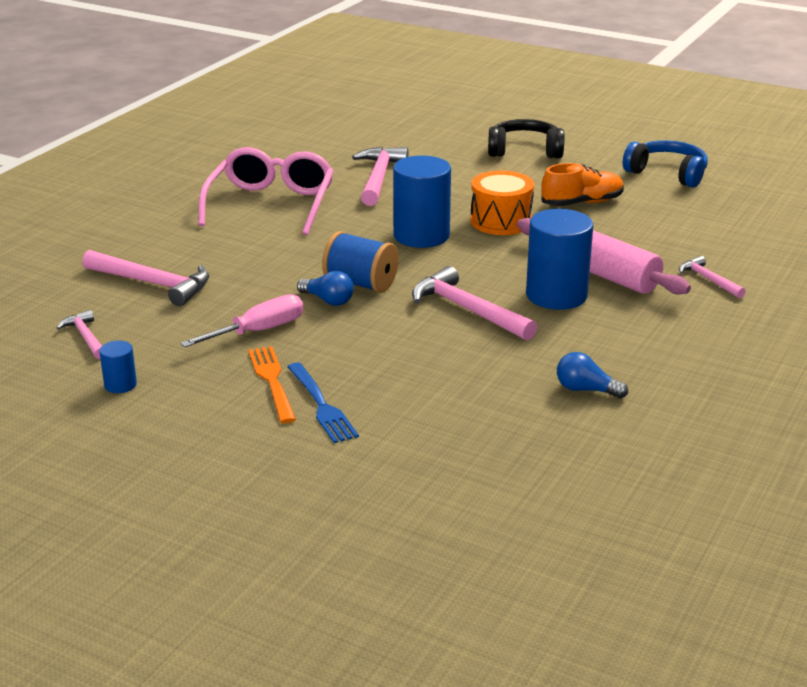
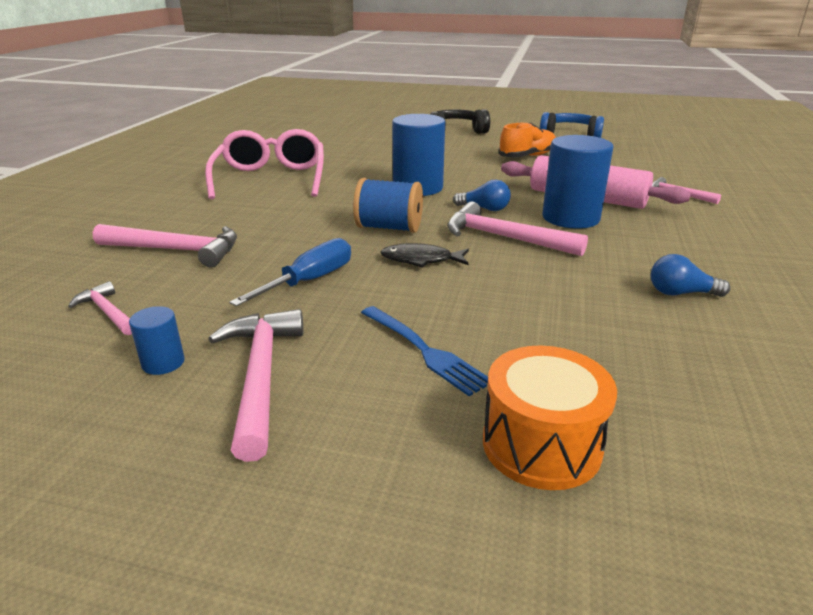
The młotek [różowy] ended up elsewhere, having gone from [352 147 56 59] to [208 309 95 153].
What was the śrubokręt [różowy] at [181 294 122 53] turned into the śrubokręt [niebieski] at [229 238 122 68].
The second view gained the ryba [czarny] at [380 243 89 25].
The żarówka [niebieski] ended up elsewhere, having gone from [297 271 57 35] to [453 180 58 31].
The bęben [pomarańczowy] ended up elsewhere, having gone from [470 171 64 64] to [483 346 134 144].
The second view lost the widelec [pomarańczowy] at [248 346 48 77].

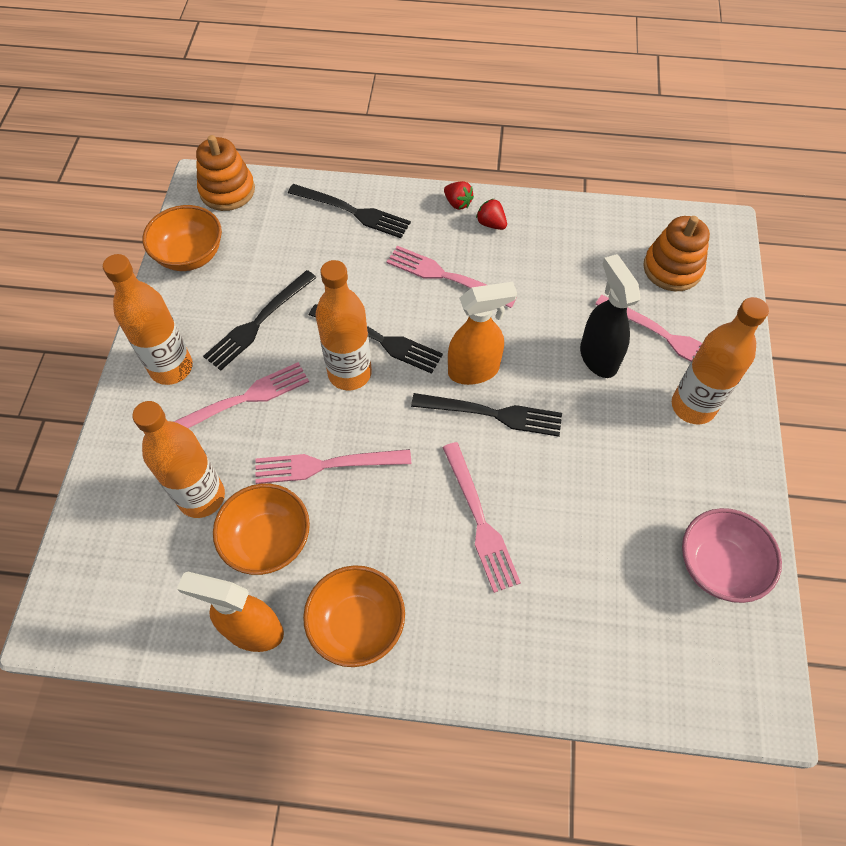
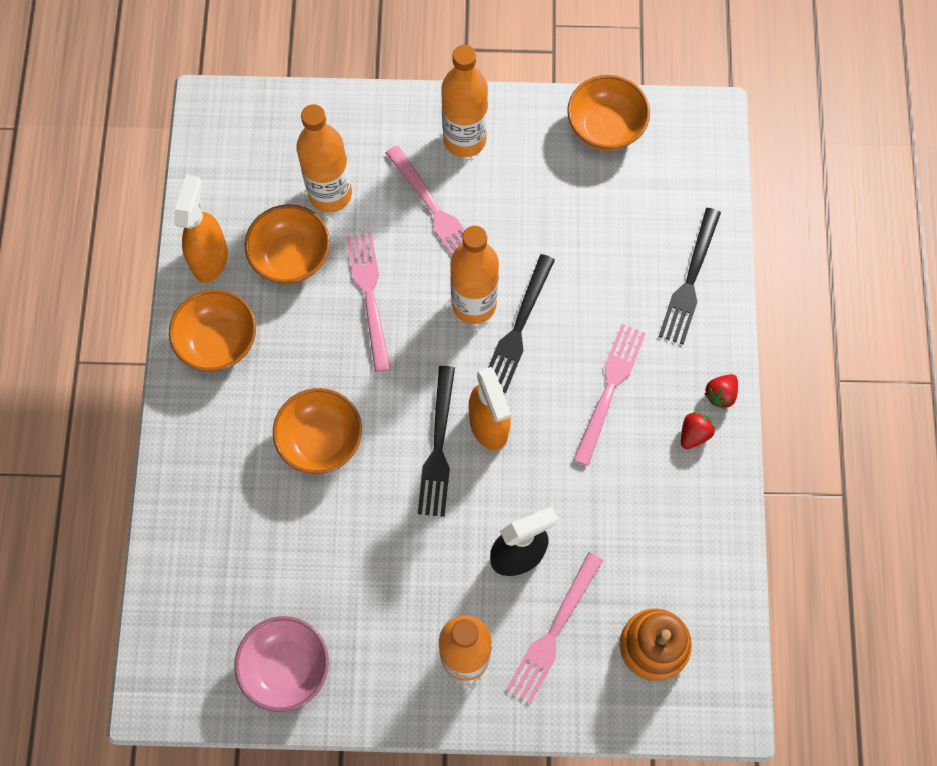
Where the widelec [różowy] stood at [442 442 79 151], the miska [pomarańczowy] came to stand at [273 388 89 86].
The second view lost the zabawka nakładanka [pomarańczowy] at [196 135 59 76].
The second view lost the widelec [czarny] at [203 270 114 101].

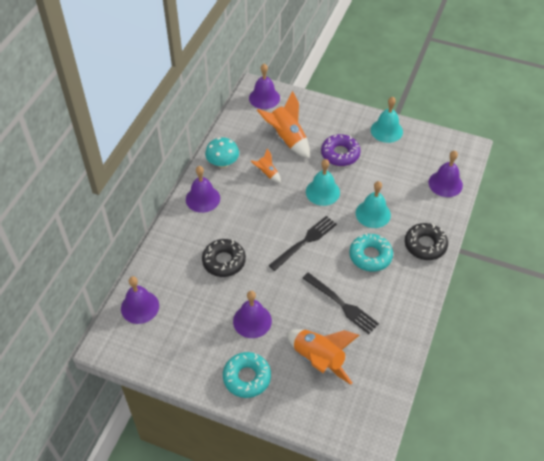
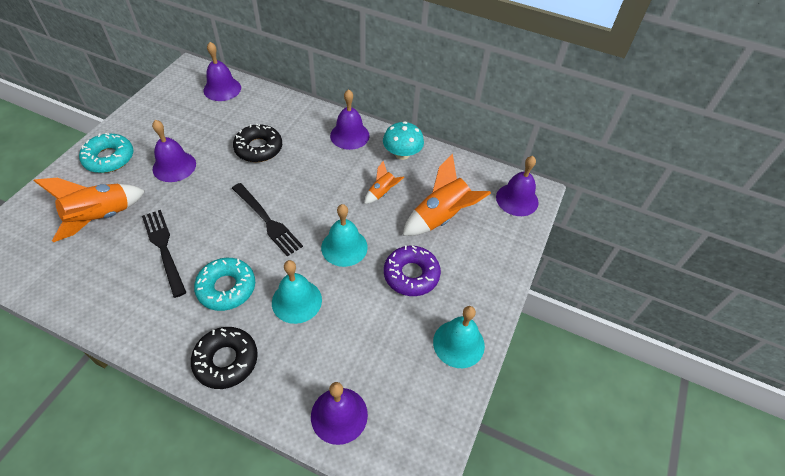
The widelec [czarny] at [303 273 76 61] ended up facing another way, 105 degrees clockwise from before.

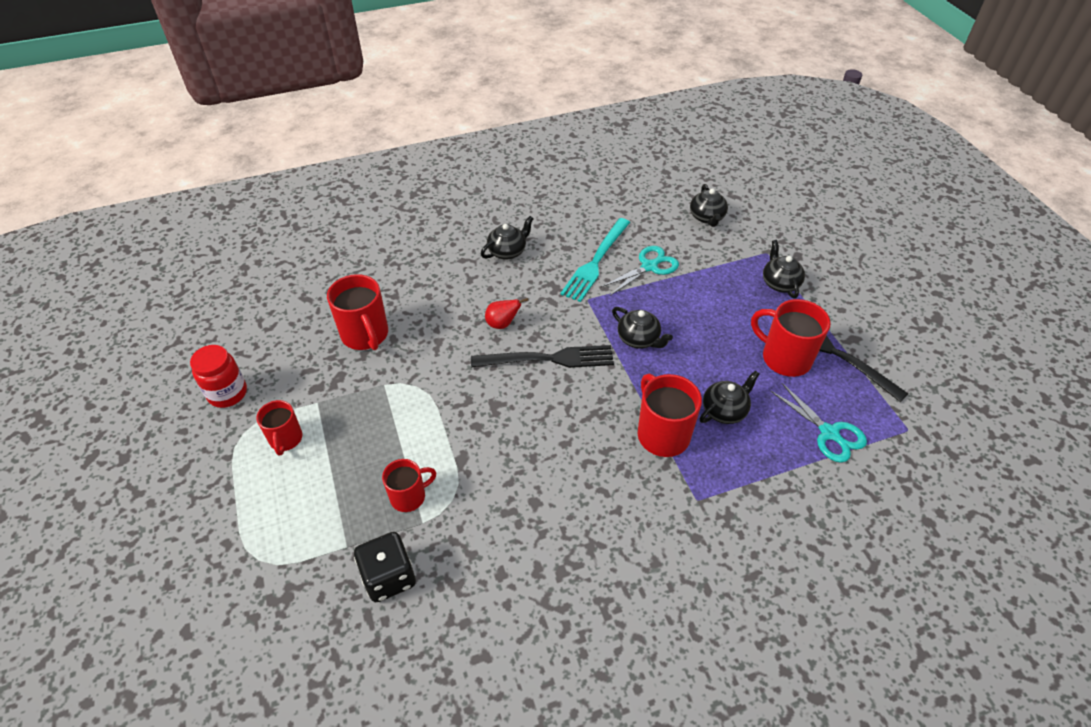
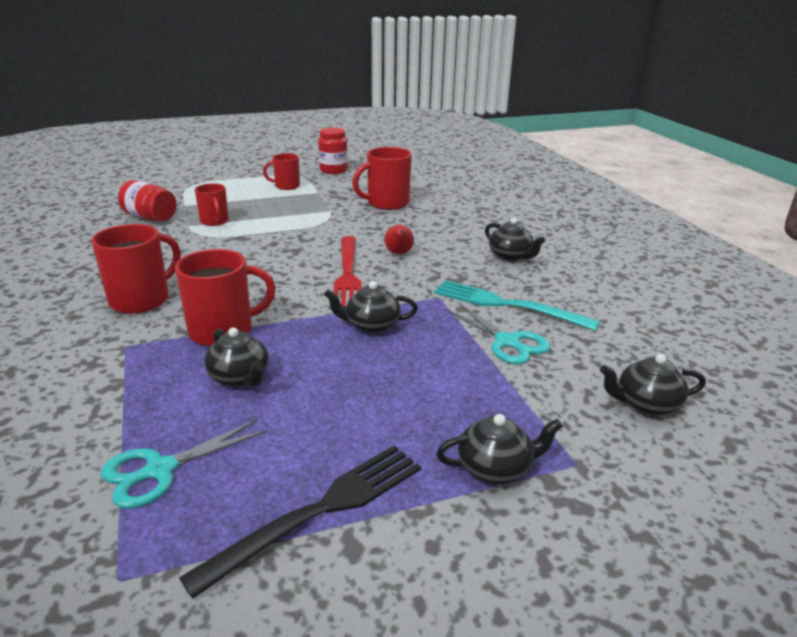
The kubek [czerwony] ended up elsewhere, having gone from [751 299 80 78] to [91 224 90 90].
Where the kostka do gry [czarny] stood at [354 532 62 70], the słoik [czerwony] came to stand at [118 180 59 41].
The imbryk [czarny] at [612 307 61 42] ended up facing another way, 45 degrees clockwise from before.
What was the widelec [czarny] at [471 345 143 23] turned into the widelec [czerwony] at [334 236 28 71].

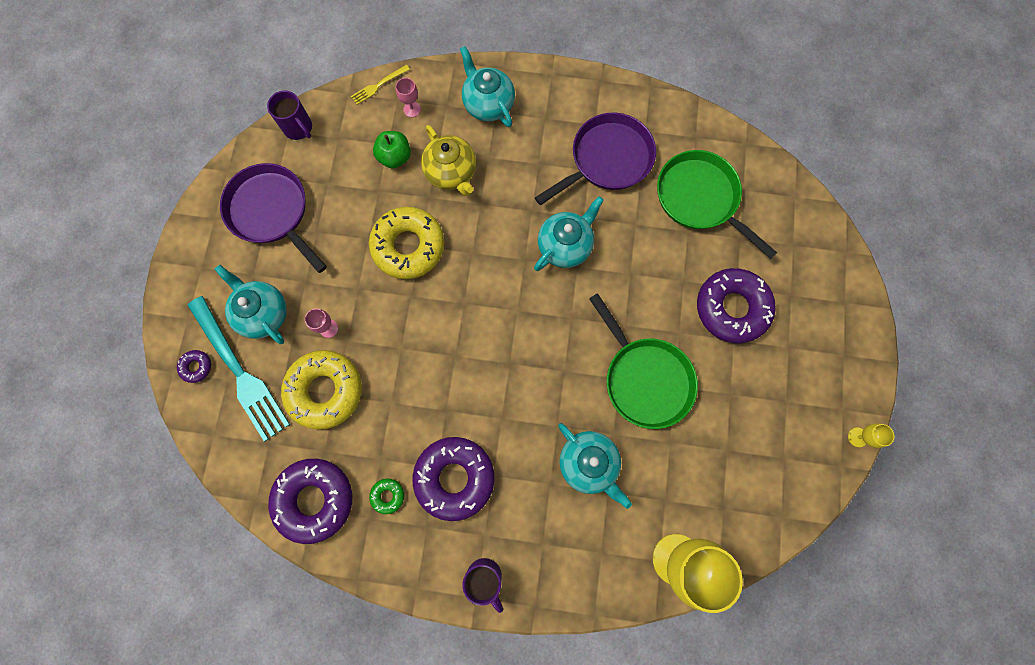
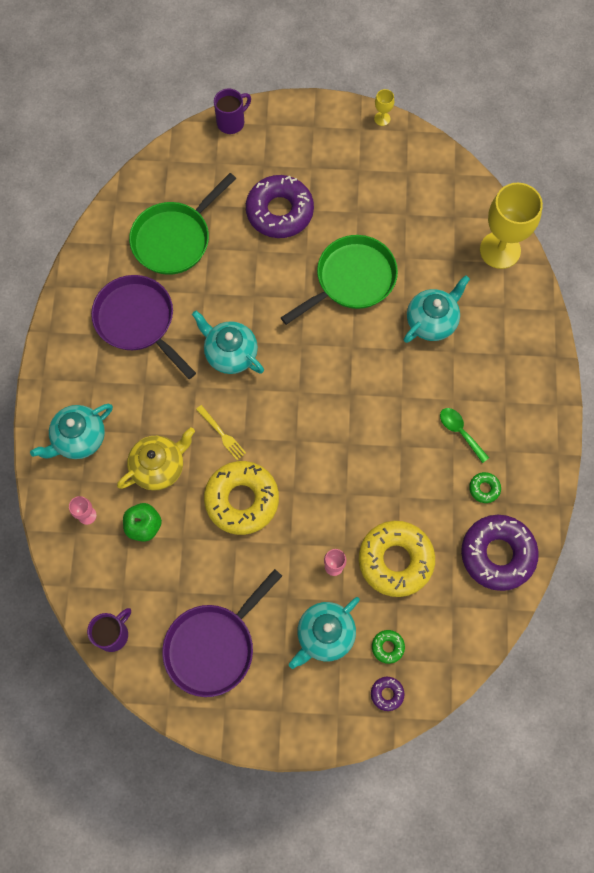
The widelec [żółty] ended up elsewhere, having gone from [351 65 59 40] to [196 405 50 55].
The kubek [fioletowy] ended up elsewhere, having gone from [463 558 40 55] to [214 88 37 46].
Where the widelec [turkusowy] stood at [188 296 102 145], the donut [zielony] came to stand at [372 630 33 34].
Where the donut [fioletowy] stood at [412 437 83 84], the łyżka [zielony] came to stand at [440 408 49 55].

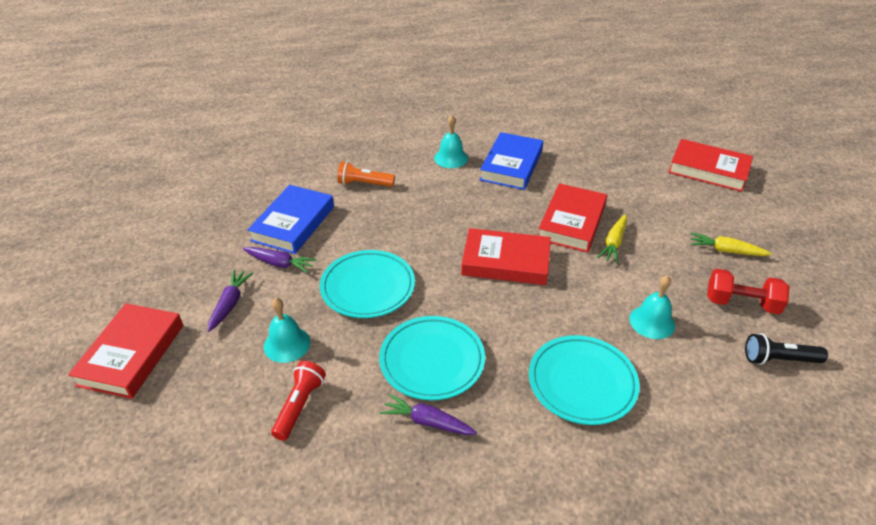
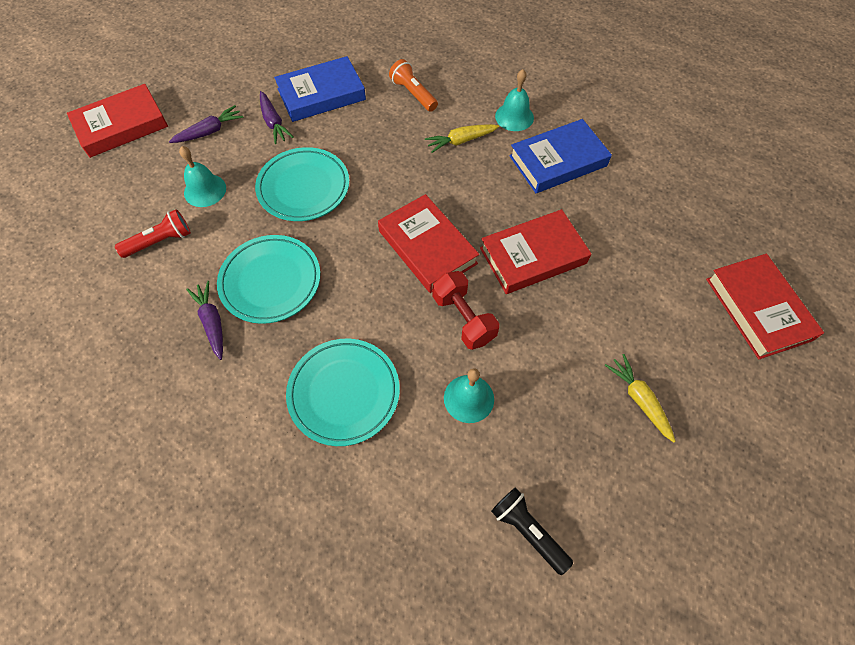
The marchewka [żółty] ended up elsewhere, having gone from [597 215 30 48] to [425 124 74 29].
The hantel [czerwony] ended up elsewhere, having gone from [707 269 83 45] to [432 271 67 79].

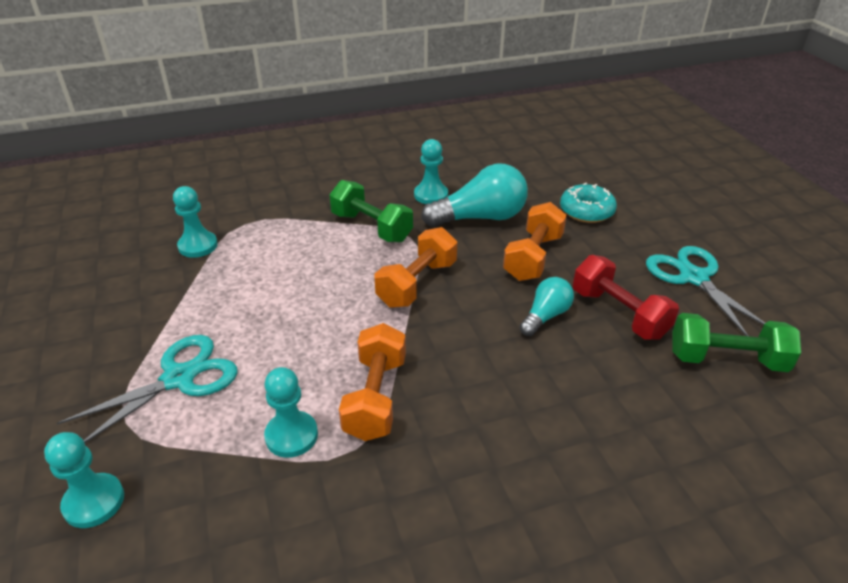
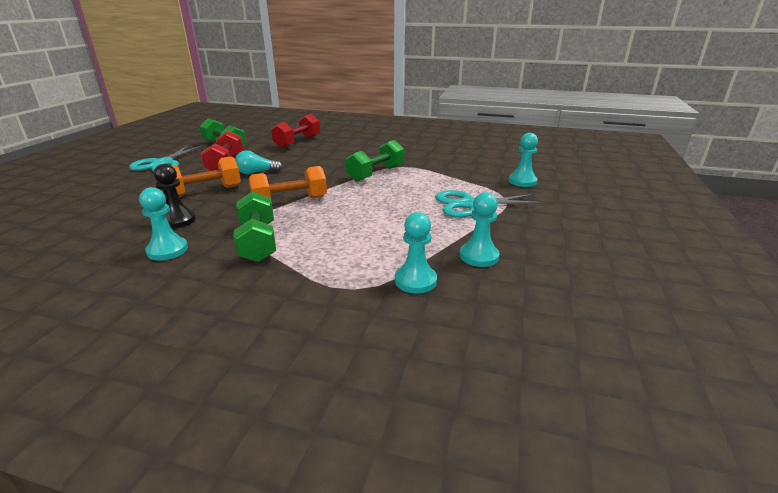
Where the żarówka [turkusowy] stood at [421 164 107 63], the pionek [czarny] came to stand at [154 164 42 65].
The second view gained the hantel [czerwony] at [271 114 49 34].
What was the hantel [pomarańczowy] at [339 323 67 118] turned into the hantel [zielony] at [346 140 58 42].
The pionek [turkusowy] ended up elsewhere, having gone from [264 367 54 91] to [460 192 40 75].
The second view lost the donut [turkusowy] at [560 183 57 40].

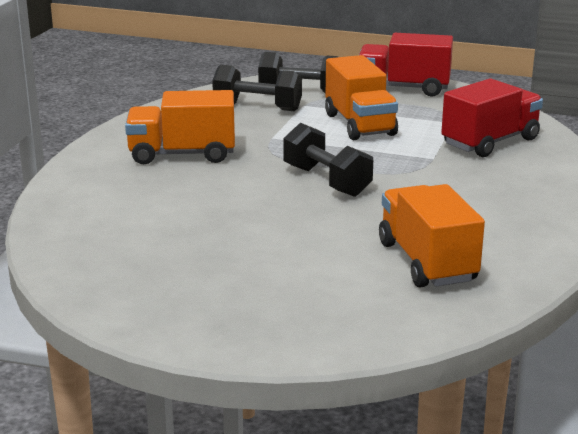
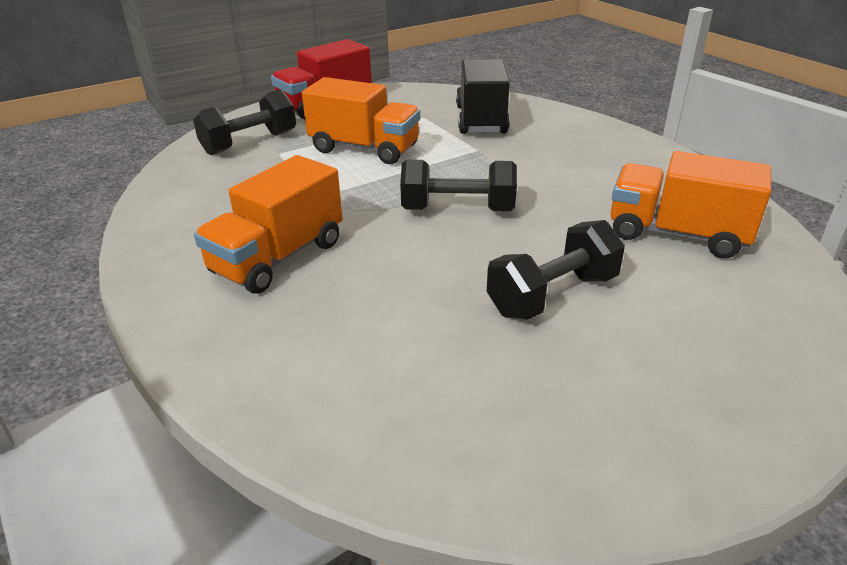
What was the ciężarówka [czerwony] at [441 78 102 79] turned into the ciężarówka [czarny] at [456 59 54 75].
The hantel [czarny] ended up elsewhere, having gone from [212 65 90 46] to [487 220 138 100].

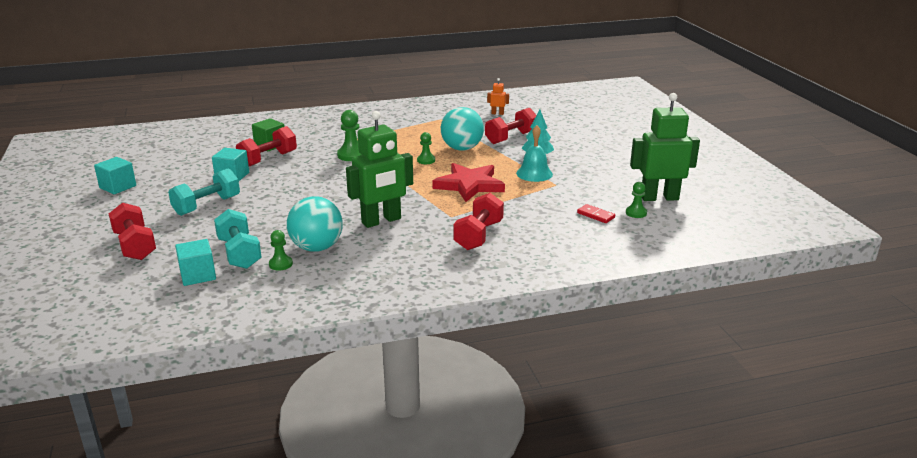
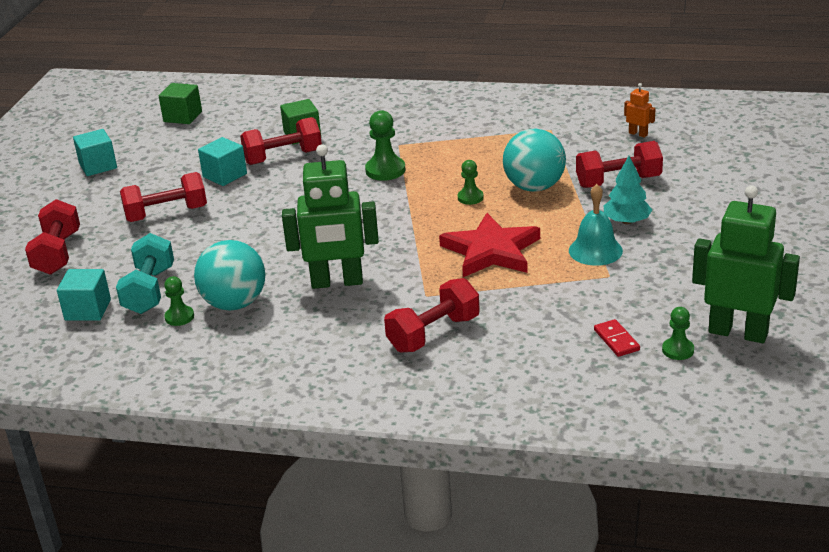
What was the hantel [turkusowy] at [168 168 72 48] turned into the hantel [czerwony] at [120 172 87 50].
The second view gained the sześcian [zielony] at [159 83 43 41].

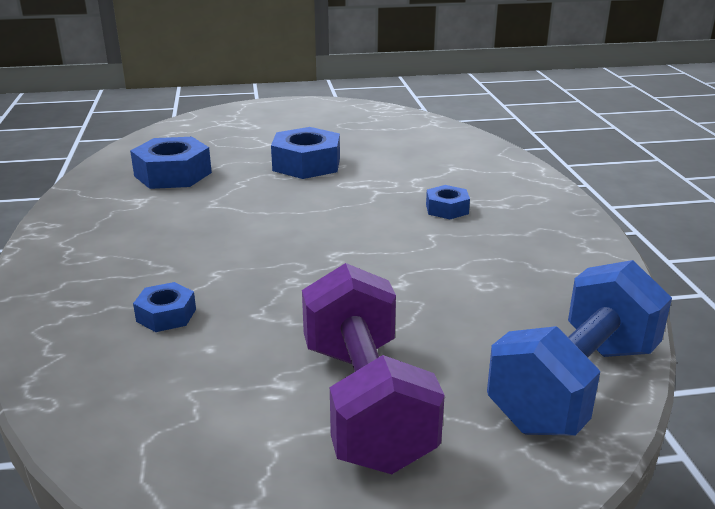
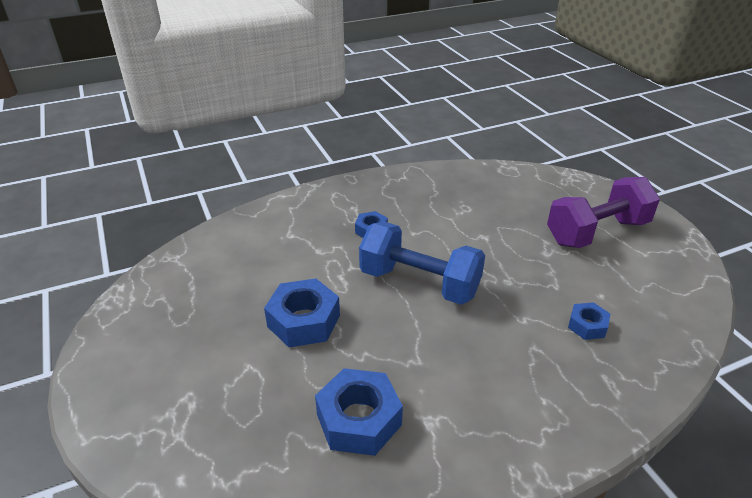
The hantel [niebieski] ended up elsewhere, having gone from [487 260 185 176] to [359 222 126 83].

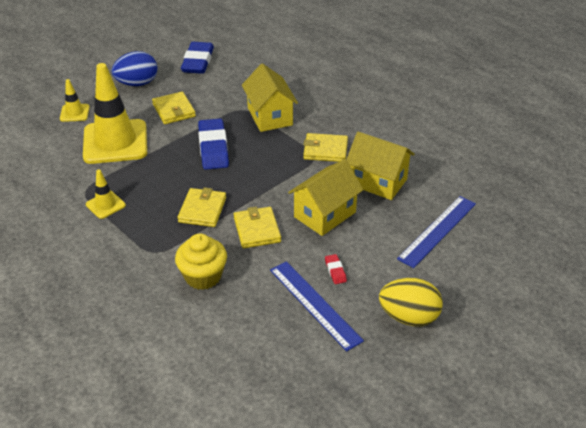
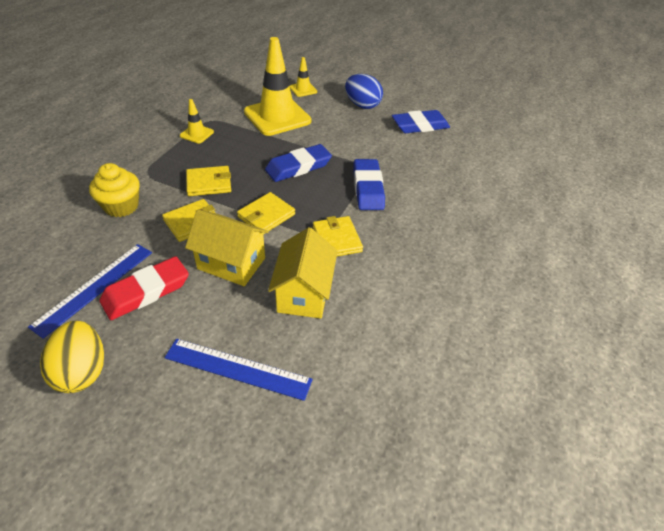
The size of the gumka do mazania [czerwony] at [325 254 22 30] changed by a factor of 2.28.
The portfel [żółty] ended up elsewhere, having gone from [152 92 44 32] to [237 192 58 43].
Where the domek [żółty] stood at [242 63 56 69], the gumka do mazania [niebieski] came to stand at [354 159 31 51].

